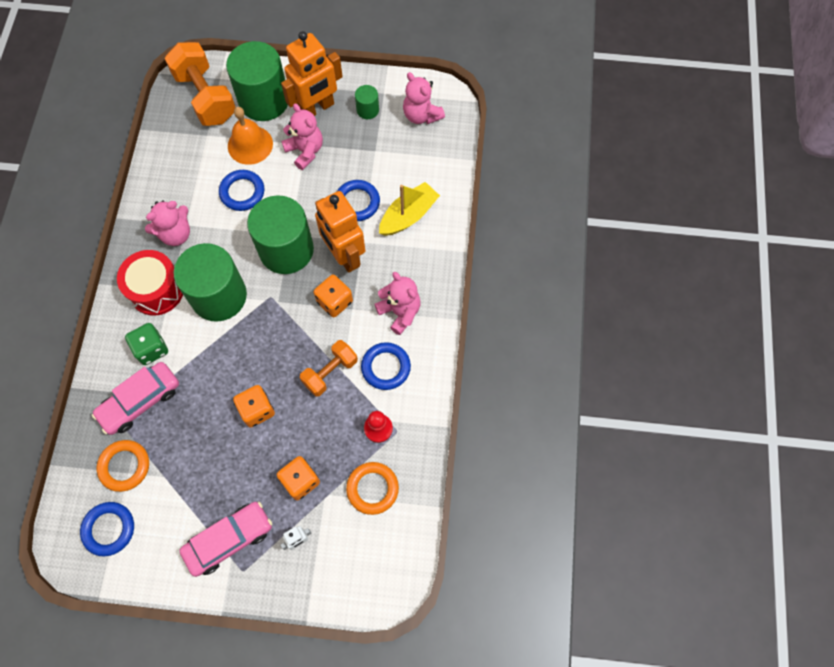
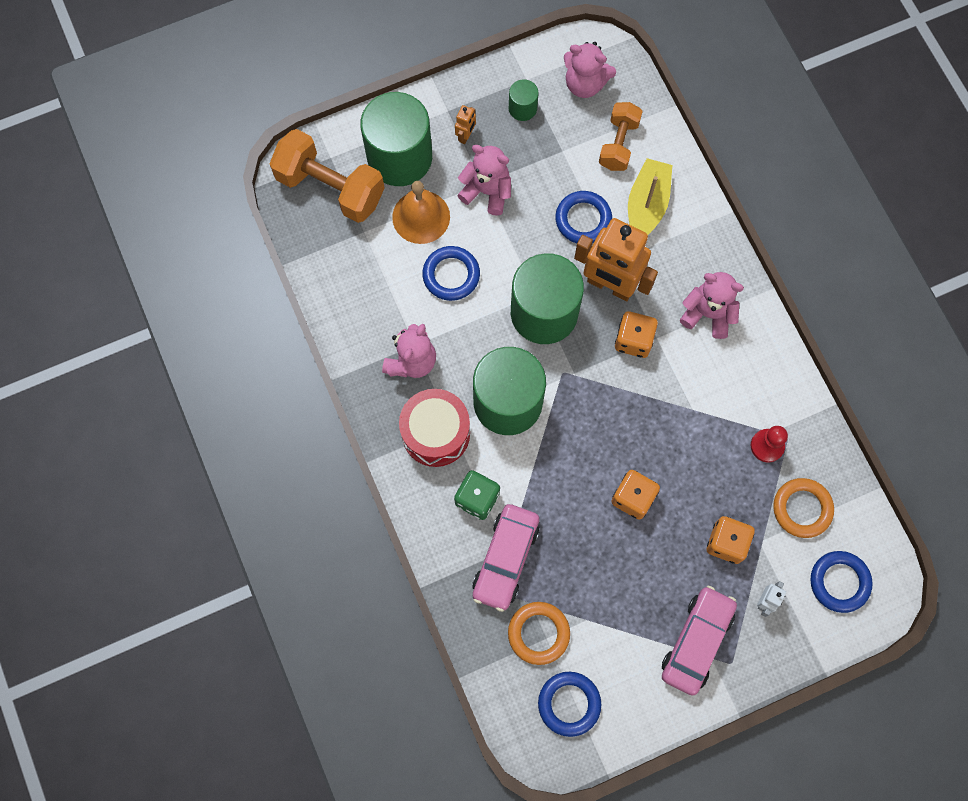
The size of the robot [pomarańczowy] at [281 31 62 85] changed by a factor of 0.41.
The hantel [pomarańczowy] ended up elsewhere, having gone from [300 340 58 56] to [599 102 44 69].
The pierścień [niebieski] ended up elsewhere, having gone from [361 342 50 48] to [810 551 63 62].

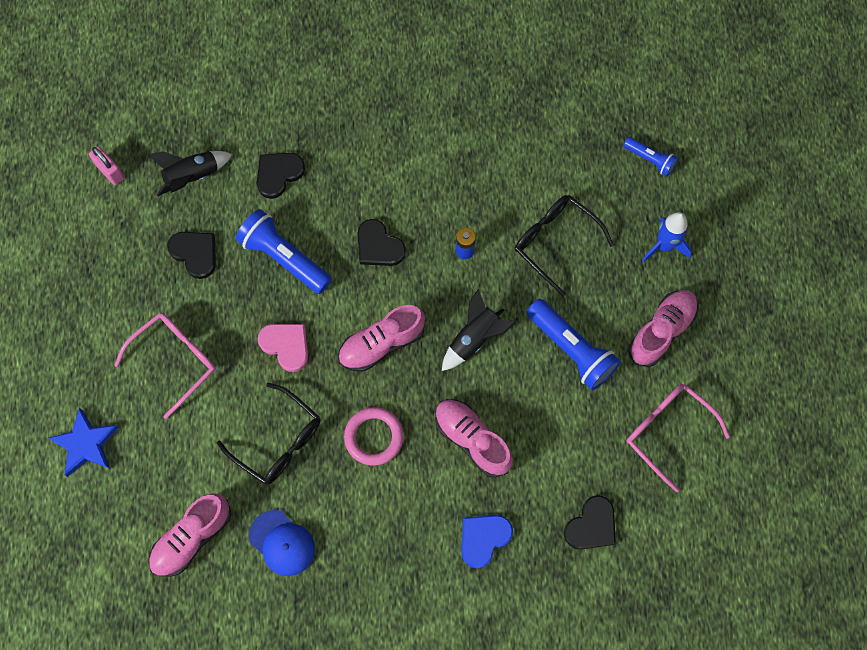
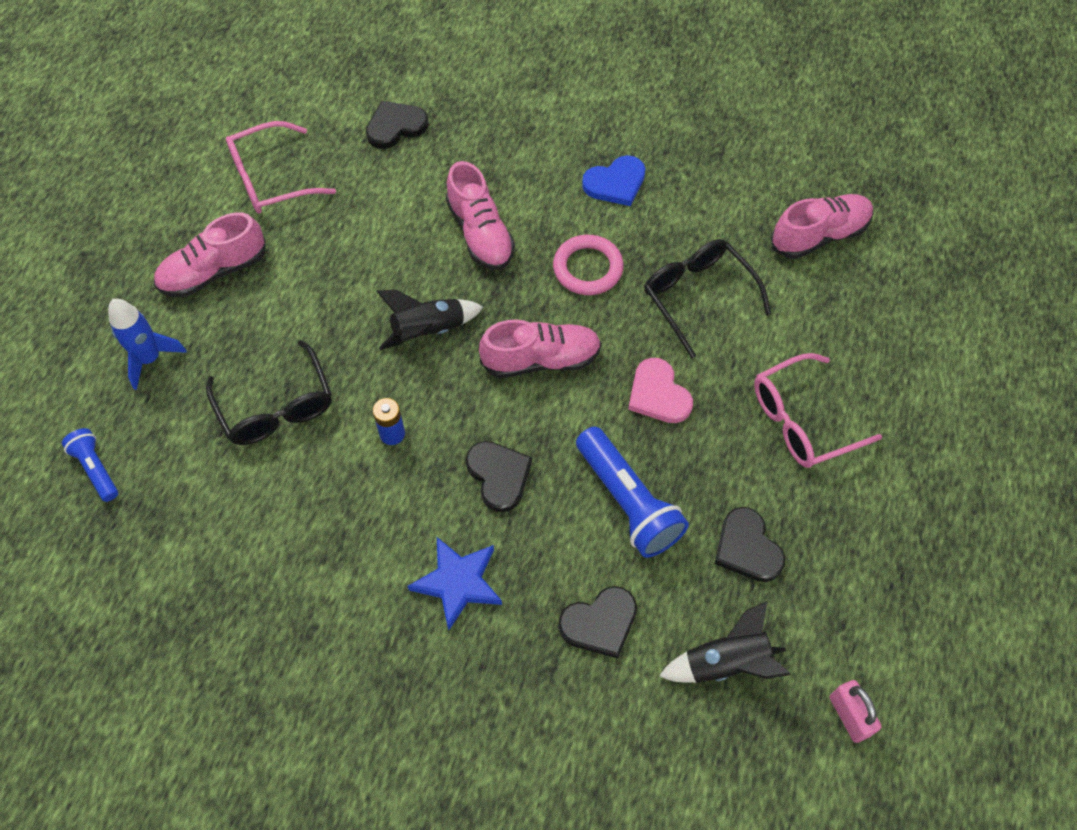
The okulary [różowy] at [626 383 104 109] ended up facing another way, 90 degrees clockwise from before.
The gwiazda [niebieski] ended up elsewhere, having gone from [48 408 71 69] to [408 537 94 93].
The serce [niebieski] ended up elsewhere, having gone from [461 515 52 54] to [582 155 64 51].
The second view lost the czapka [niebieski] at [249 510 66 66].
The second view lost the latarka [niebieski] at [526 299 95 91].

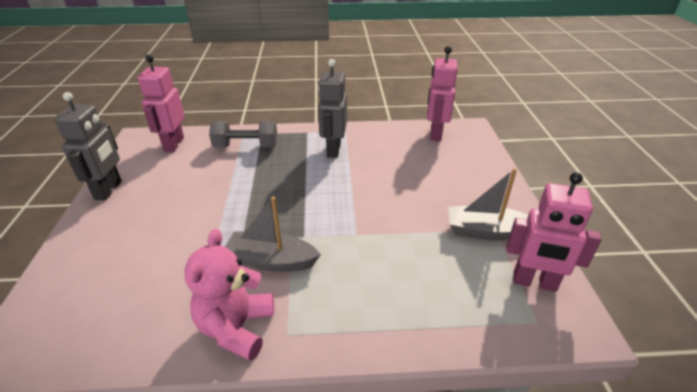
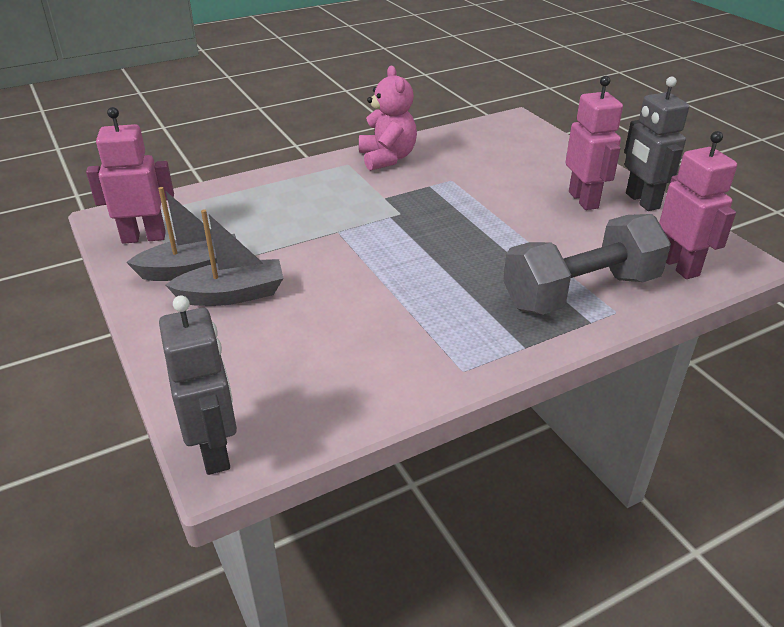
The robot [szary] ended up elsewhere, having gone from [318 59 29 99] to [159 296 78 179].
The łódka [szary] ended up elsewhere, having gone from [225 196 96 76] to [165 209 119 97].
The size of the hantel [szary] at [209 121 68 26] changed by a factor of 1.53.
The robot [różowy] ended up elsewhere, having gone from [427 46 30 95] to [566 76 57 134].

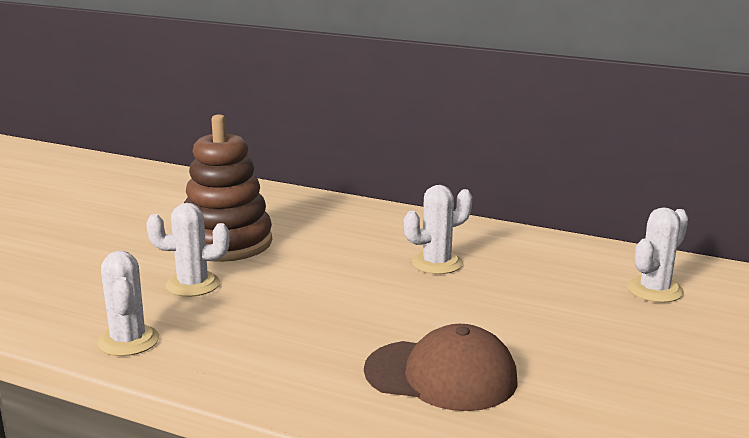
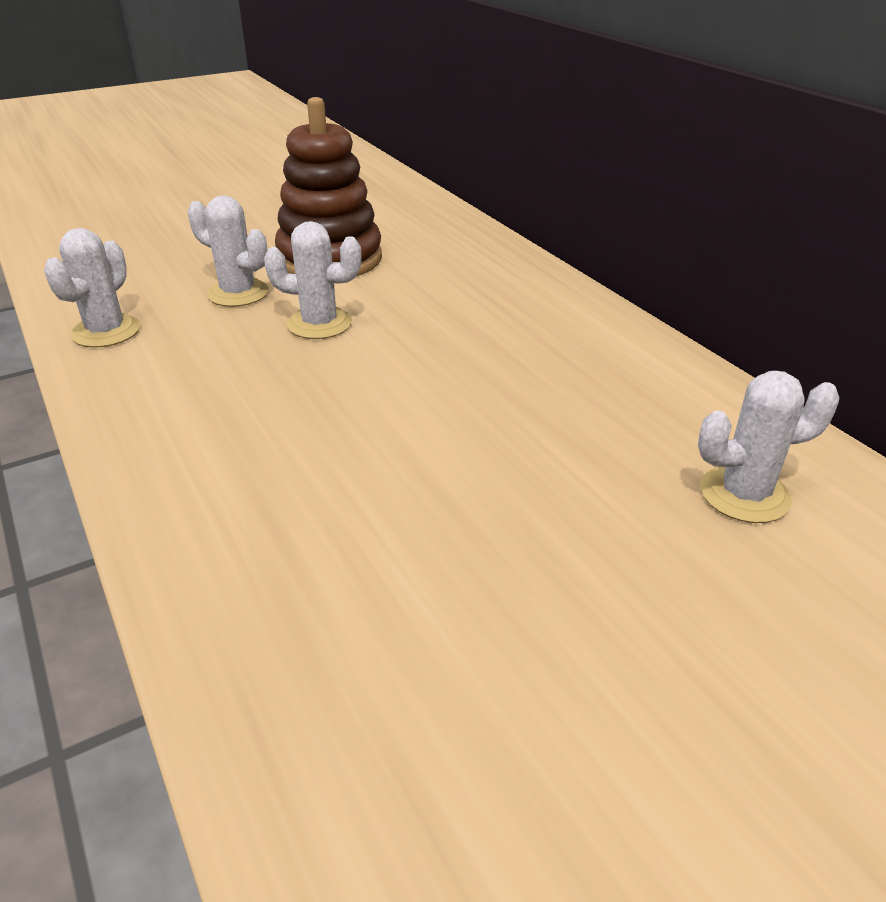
The kaktus [biały] ended up elsewhere, having gone from [404 185 68 89] to [264 221 98 118].
The second view lost the czapka [brązowy] at [364 324 154 87].

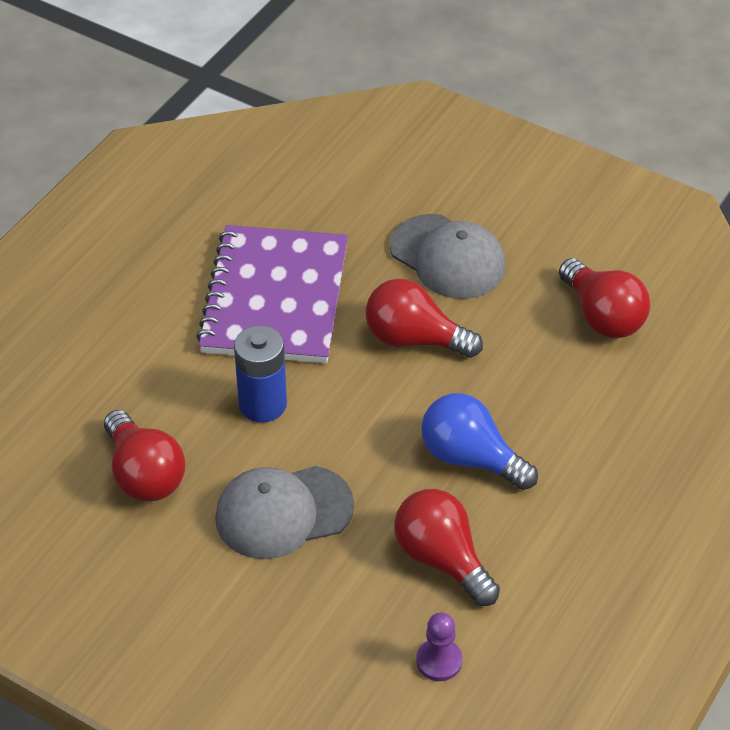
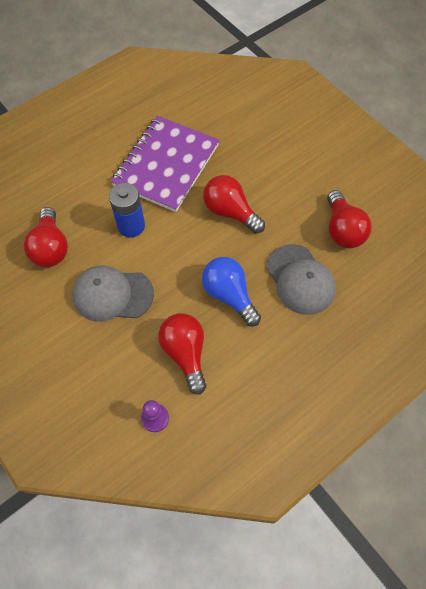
The czapka [szary] ended up elsewhere, having gone from [390 214 116 85] to [266 244 70 71].

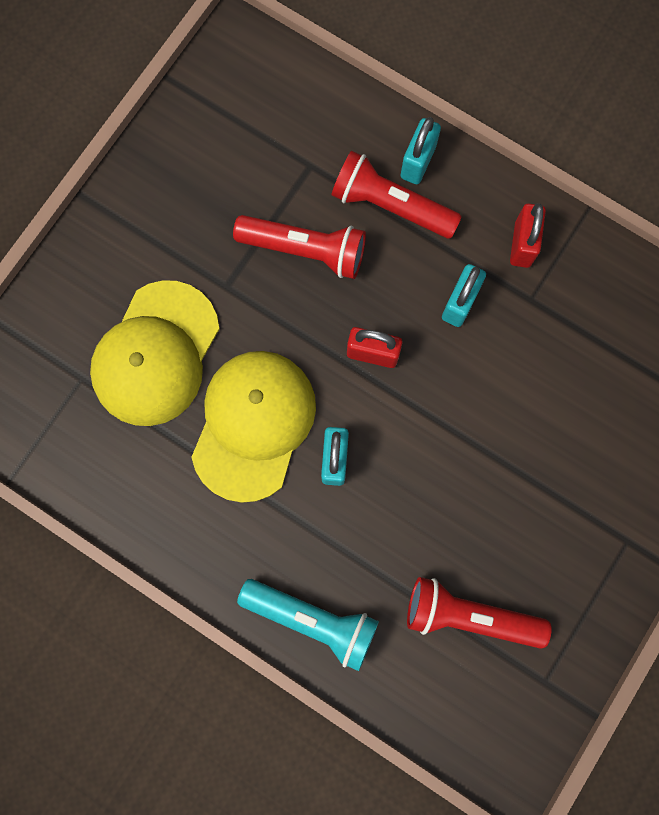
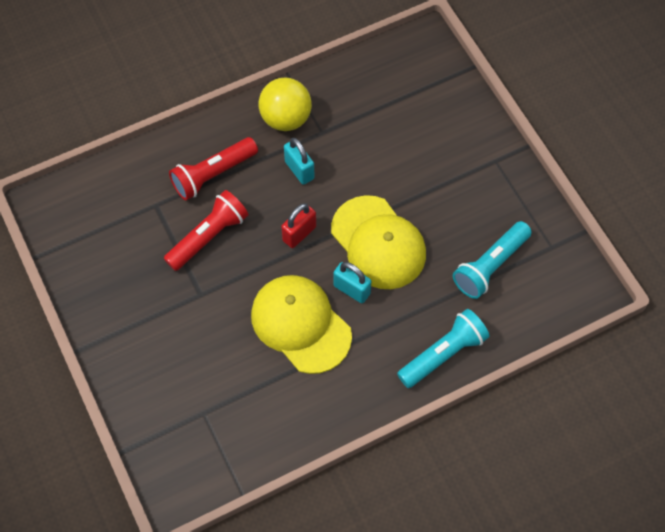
Where the kłódka [czerwony] stood at [510 203 36 65], the piłka [żółty] came to stand at [259 77 53 54].
The czapka [żółty] ended up elsewhere, having gone from [90 280 130 146] to [331 195 95 94].
What was the latarka [czerwony] at [407 577 145 72] turned into the latarka [turkusowy] at [453 221 79 78].
The second view lost the kłódka [turkusowy] at [400 117 41 67].

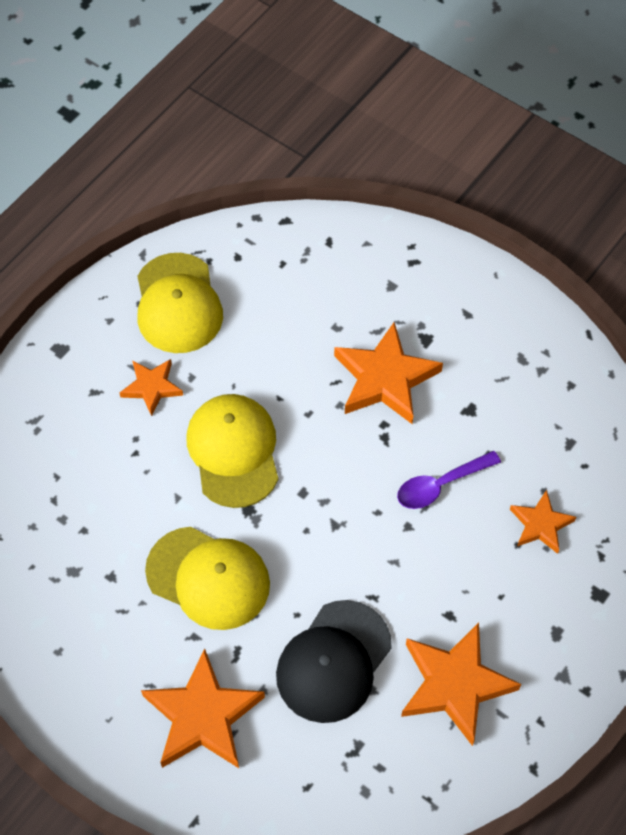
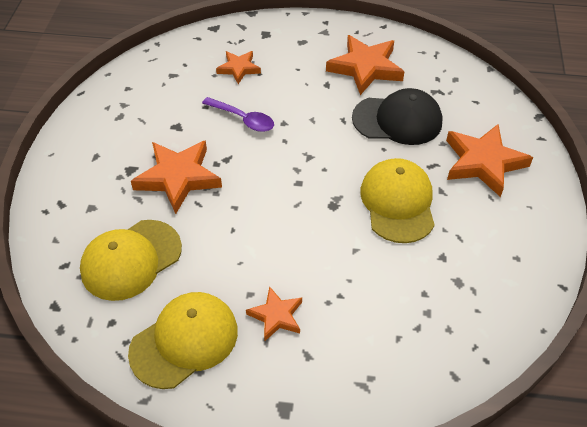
The czapka [żółty] ended up elsewhere, having gone from [186 394 93 114] to [80 220 102 81].

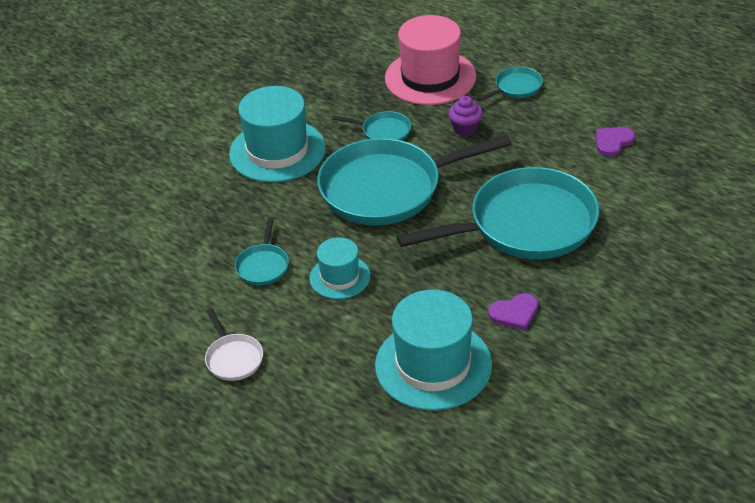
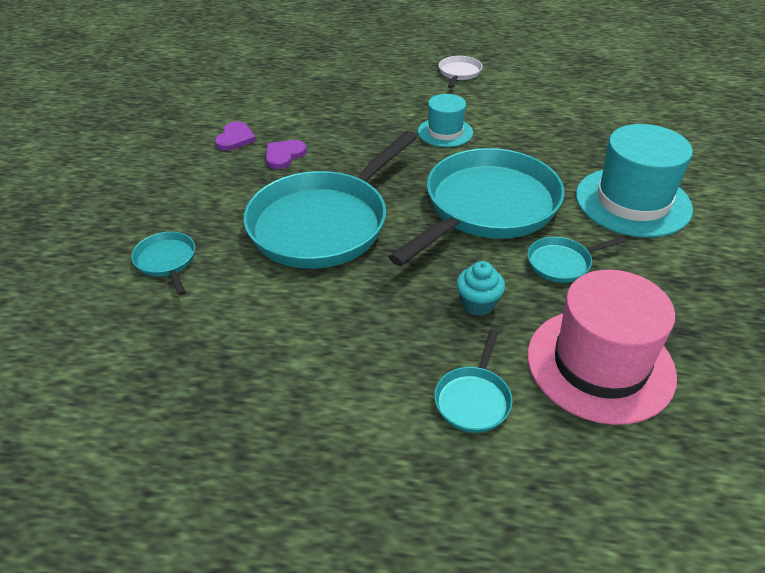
The patelnia [turkusowy] ended up elsewhere, having gone from [235 217 54 68] to [131 232 64 63].
The serce [fioletowy] ended up elsewhere, having gone from [596 127 39 30] to [215 121 41 30].
The patelnia [biały] at [205 309 58 72] ended up facing another way, 75 degrees clockwise from before.
What was the muffinka [fioletowy] at [448 96 35 40] turned into the muffinka [turkusowy] at [456 261 49 55].
The second view lost the kapelusz [turkusowy] at [375 290 117 121].

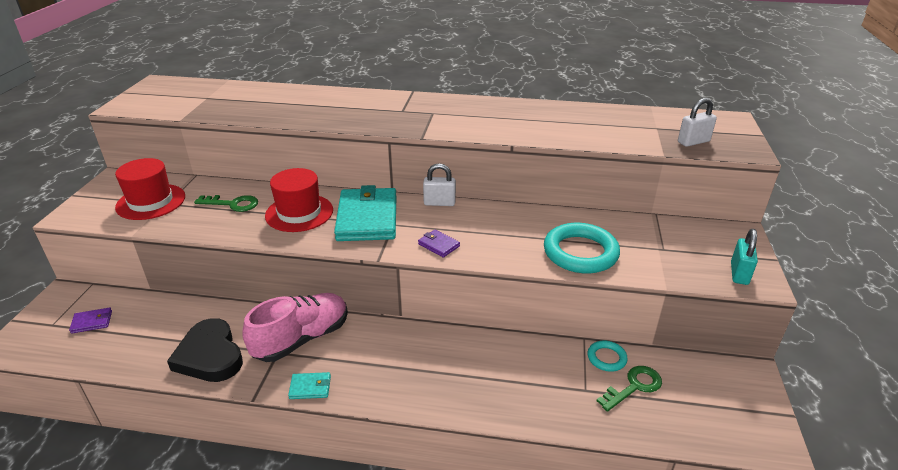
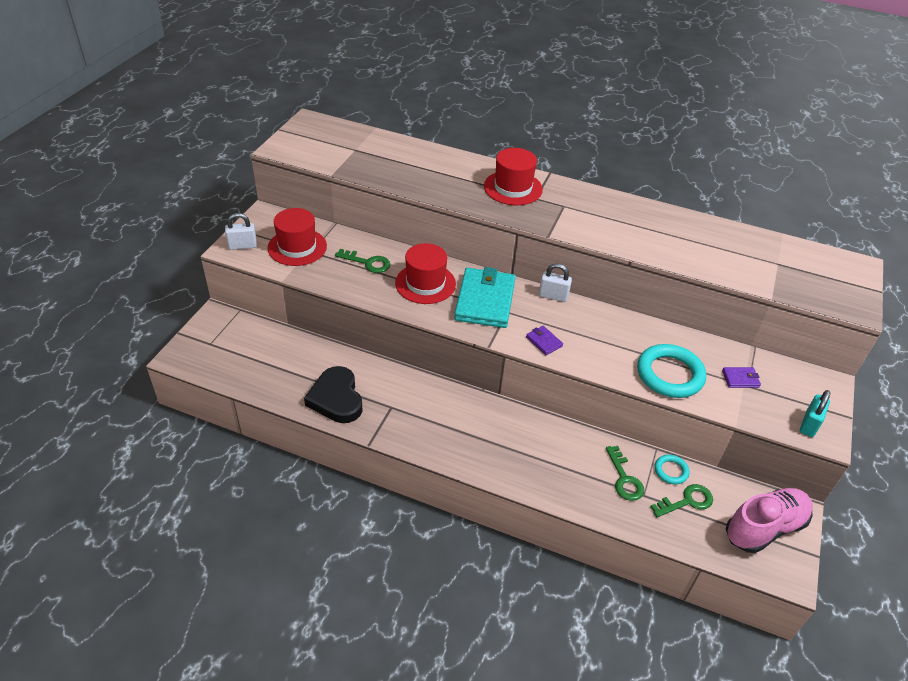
The kłódka [biały] ended up elsewhere, having gone from [678 98 39 49] to [225 213 32 37].
The second view gained the kapelusz [czerwony] at [484 148 59 57].
The second view gained the klucz [zielony] at [606 446 38 55].
The portfel [fioletowy] ended up elsewhere, having gone from [69 307 43 27] to [722 367 39 21].
The but [różowy] ended up elsewhere, having gone from [242 293 106 69] to [726 488 87 65].
The second view lost the portfel [turkusowy] at [288 372 43 27].

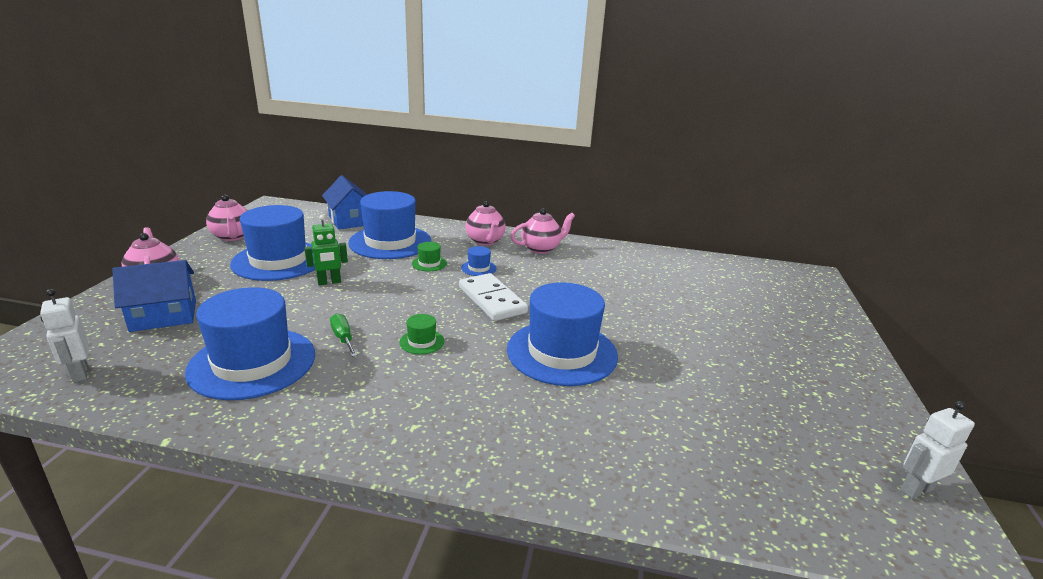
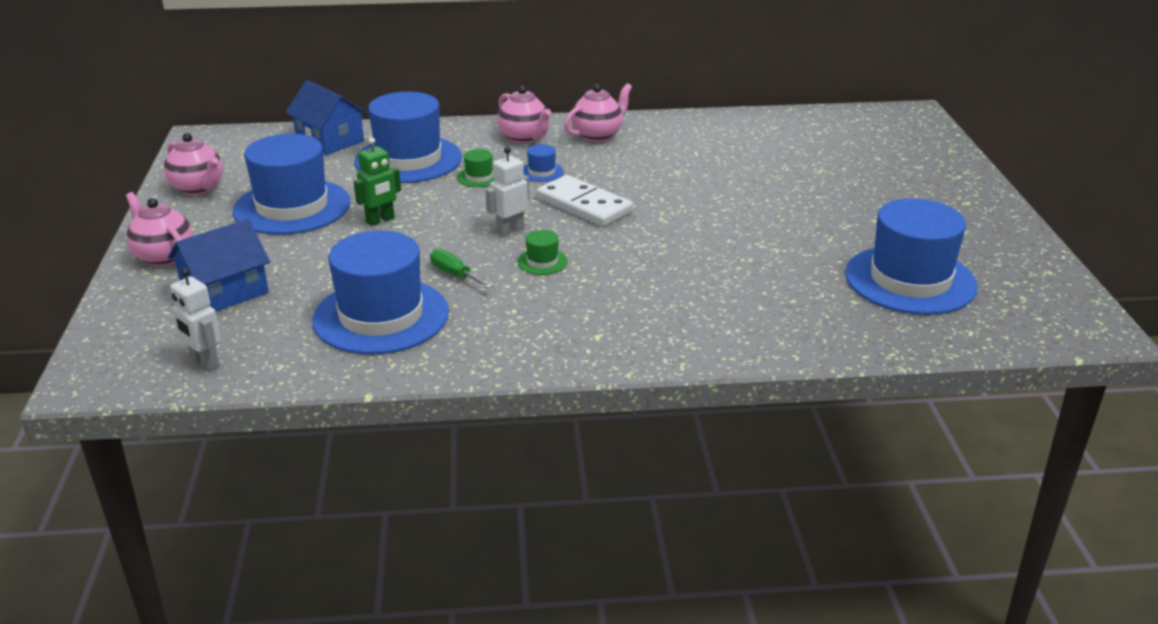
The robot [biały] ended up elsewhere, having gone from [900 401 75 98] to [485 147 44 90].
The kapelusz [niebieski] ended up elsewhere, having gone from [507 282 111 104] to [845 199 133 116].

